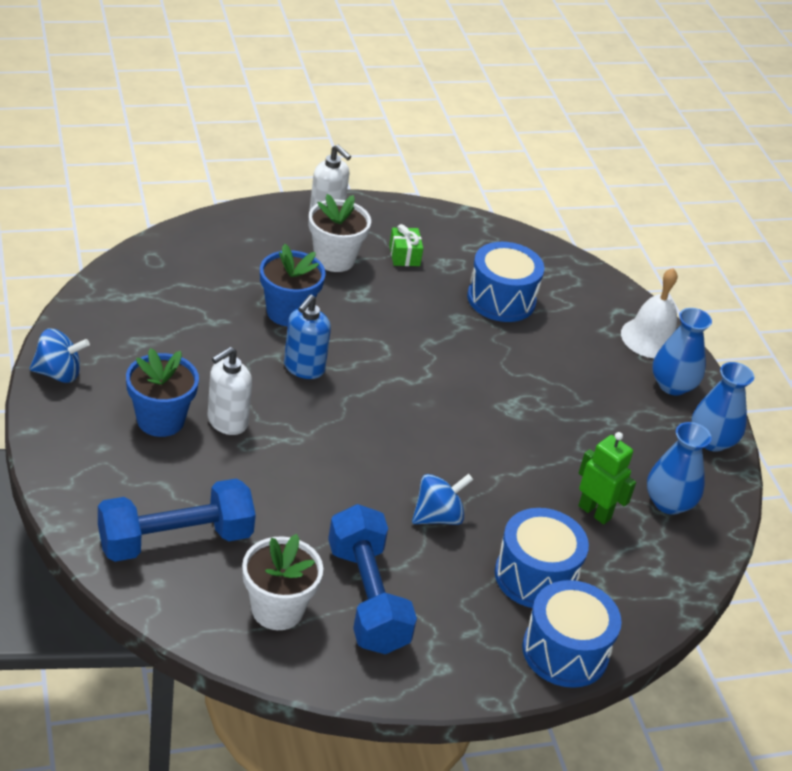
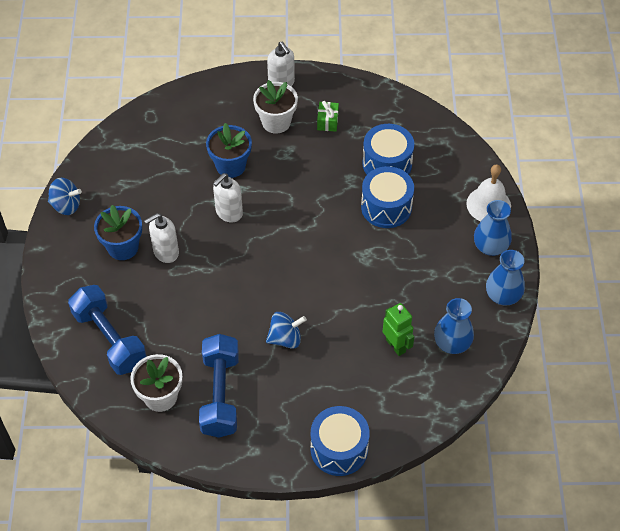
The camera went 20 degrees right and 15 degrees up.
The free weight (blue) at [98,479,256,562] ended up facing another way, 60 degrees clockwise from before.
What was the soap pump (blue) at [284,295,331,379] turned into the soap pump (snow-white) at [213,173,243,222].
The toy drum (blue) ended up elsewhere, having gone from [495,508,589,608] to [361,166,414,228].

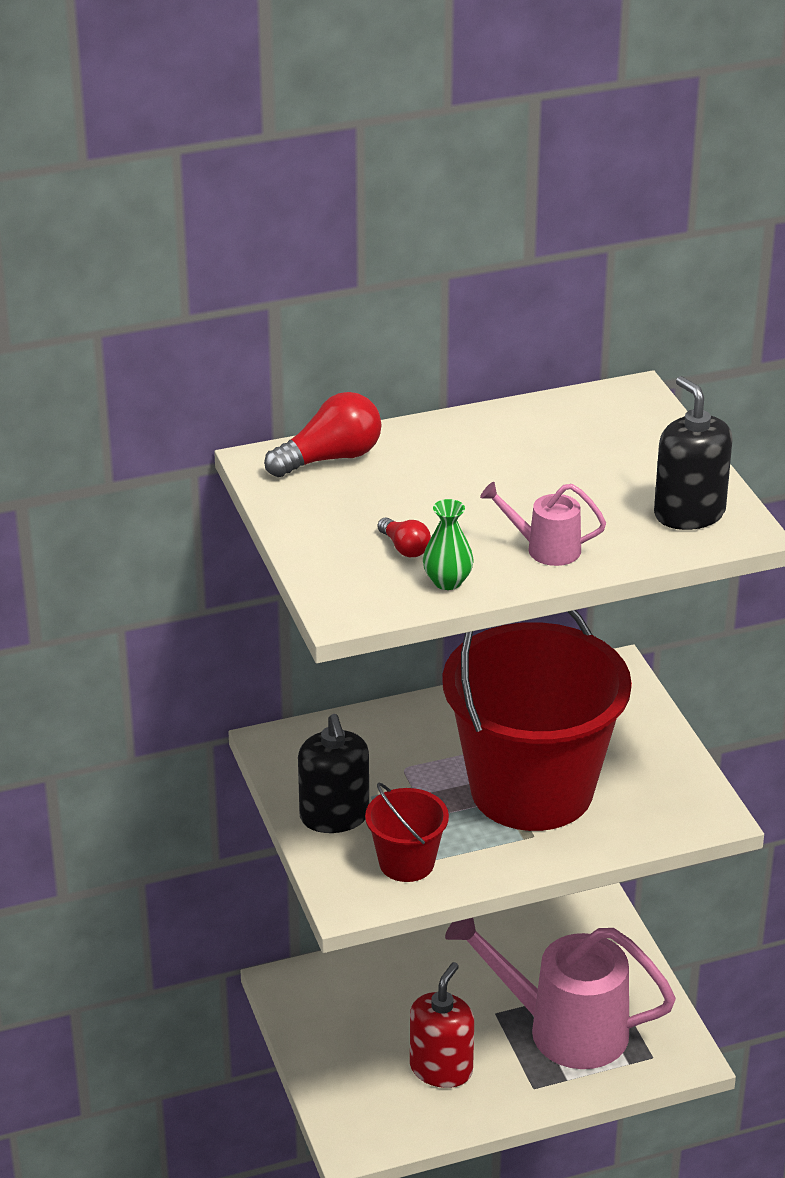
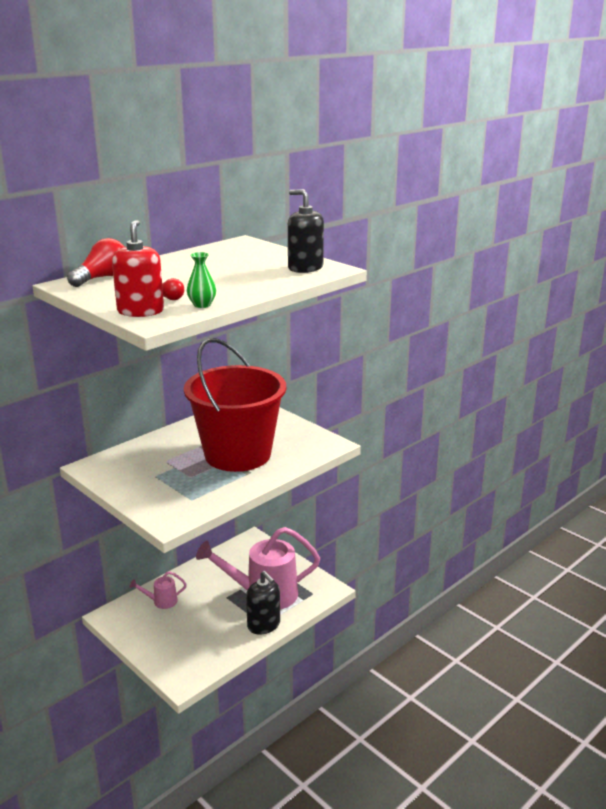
The camera went 25 degrees left and 10 degrees down.
The soap pump (crimson) ended up elsewhere, having gone from [410,962,474,1088] to [112,220,164,317].
The watering pot (rose-pink) ended up elsewhere, having gone from [480,482,606,566] to [130,571,187,609].
The soap pump (jet-black) ended up elsewhere, having gone from [298,714,369,833] to [246,571,280,635].
The second view lost the sand bucket (crimson) at [365,783,449,882].

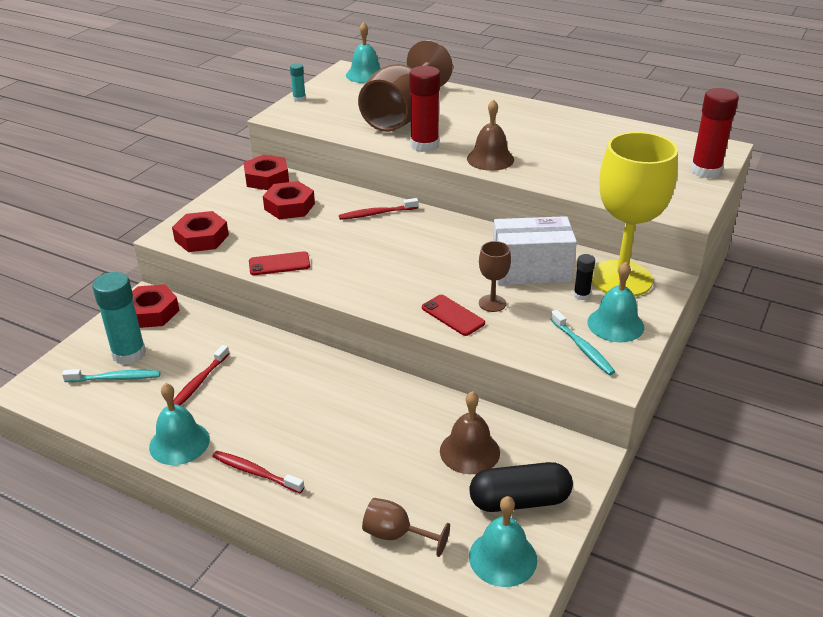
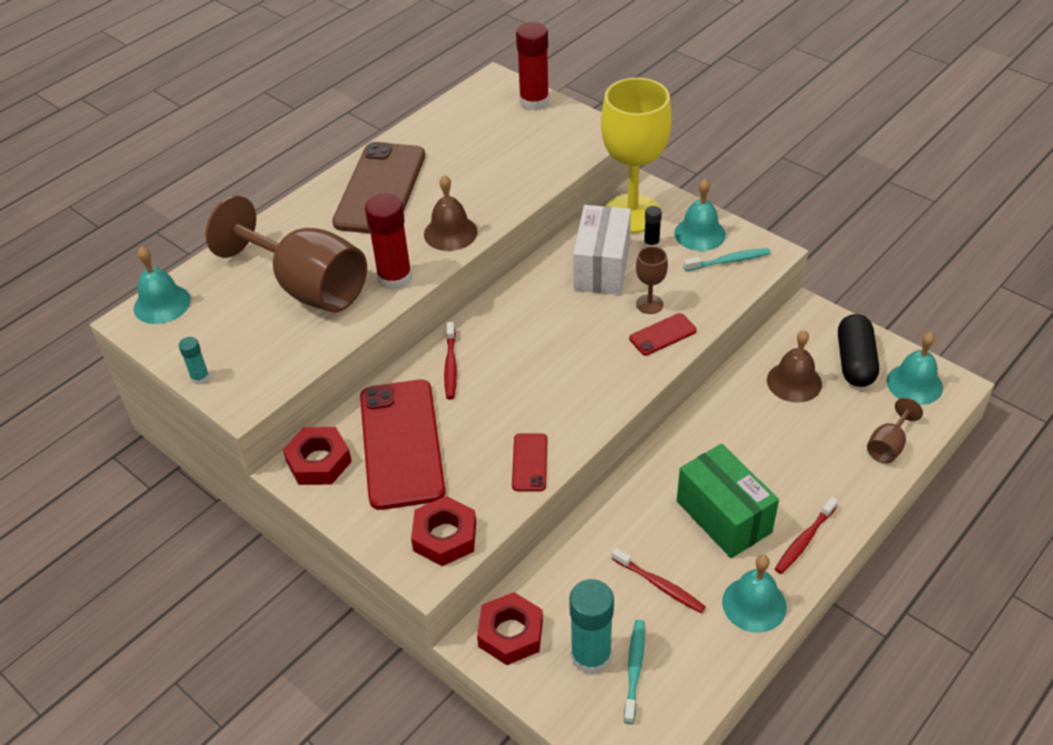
The camera went 75 degrees left and 10 degrees up.
The second view gained the phone (russet) at [332,142,425,234].
Where the nut (crimson) stood at [263,181,315,219], the phone (crimson) came to stand at [360,380,446,510].
The second view gained the package (leaf-green) at [677,444,779,558].

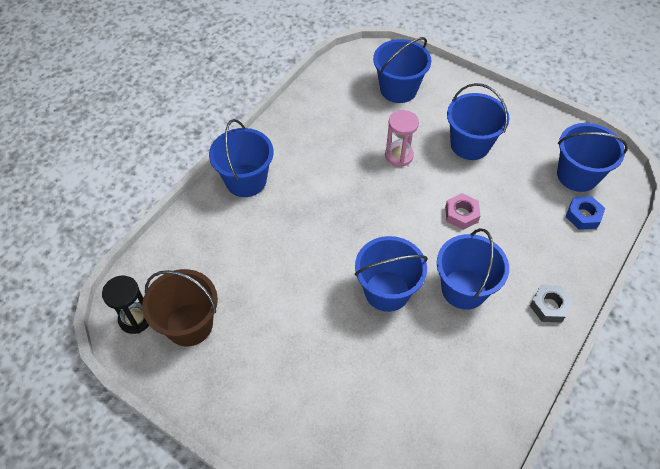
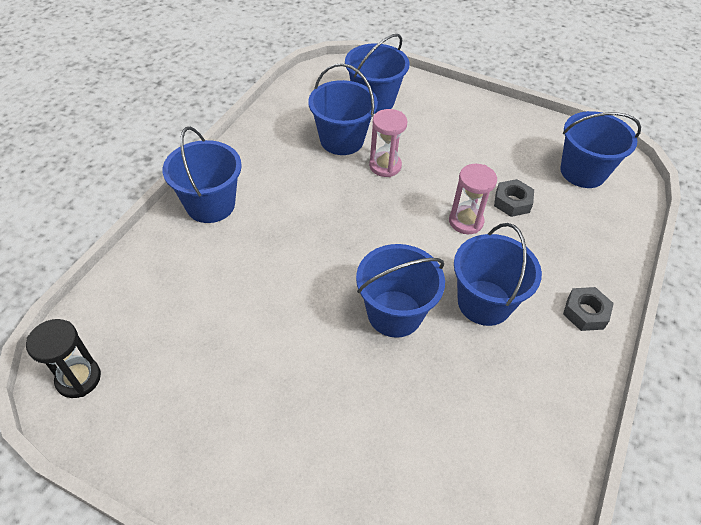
The camera went 10 degrees left and 5 degrees down.
The sand bucket (blue) ended up elsewhere, having gone from [447,83,509,160] to [308,63,378,155].
Where the nut (rose-pink) stood at [445,193,480,230], the hourglass (rose-pink) came to stand at [449,164,497,234].
The second view gained the nut (gray) at [494,179,534,217].
The second view lost the sand bucket (russet) at [142,269,218,346].
The second view lost the nut (blue) at [566,196,605,230].

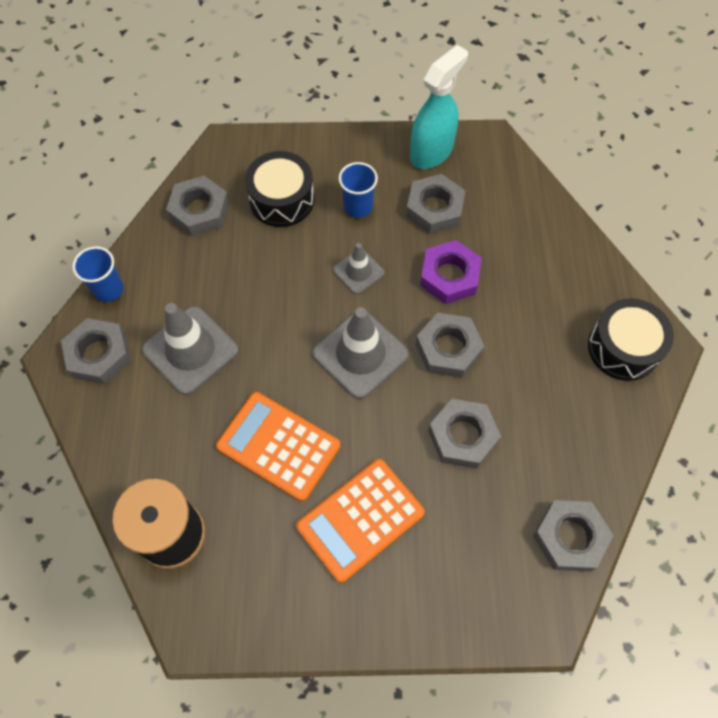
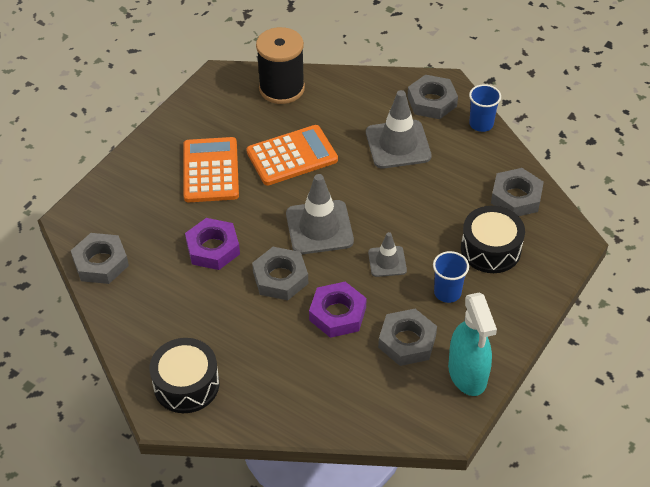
The camera went 125 degrees right and 15 degrees down.
What was the nut (gray) at [428,399,501,469] turned into the nut (royal purple) at [185,218,240,270].

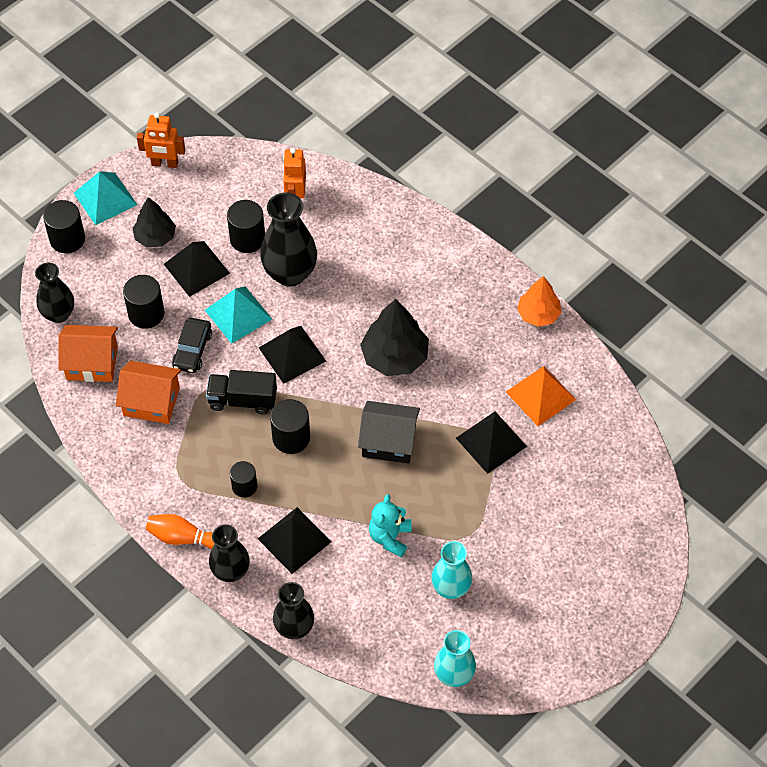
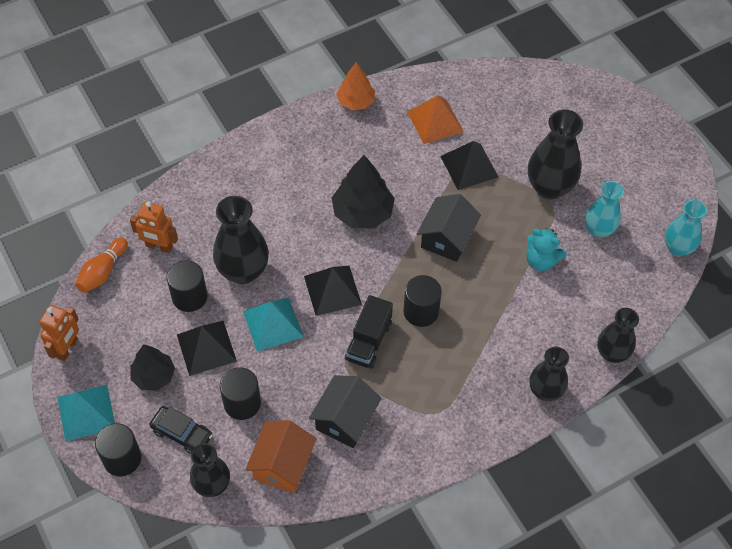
The camera went 75 degrees left and 0 degrees up.
The bowling pin (bright orange) ended up elsewhere, having gone from [146,514,215,549] to [75,237,128,293].
The automobile (jet-black) ended up elsewhere, having gone from [172,318,212,373] to [149,406,213,454].
What was the toy house (bright orange) at [116,361,181,424] turned into the toy house (jet-black) at [309,375,382,448].
The second view gained the tall vase (jet-black) at [528,110,583,200].
The second view lost the solid cylinder (jet-black) at [230,461,257,498].
The second view lost the pyramid shape (jet-black) at [258,507,331,574].

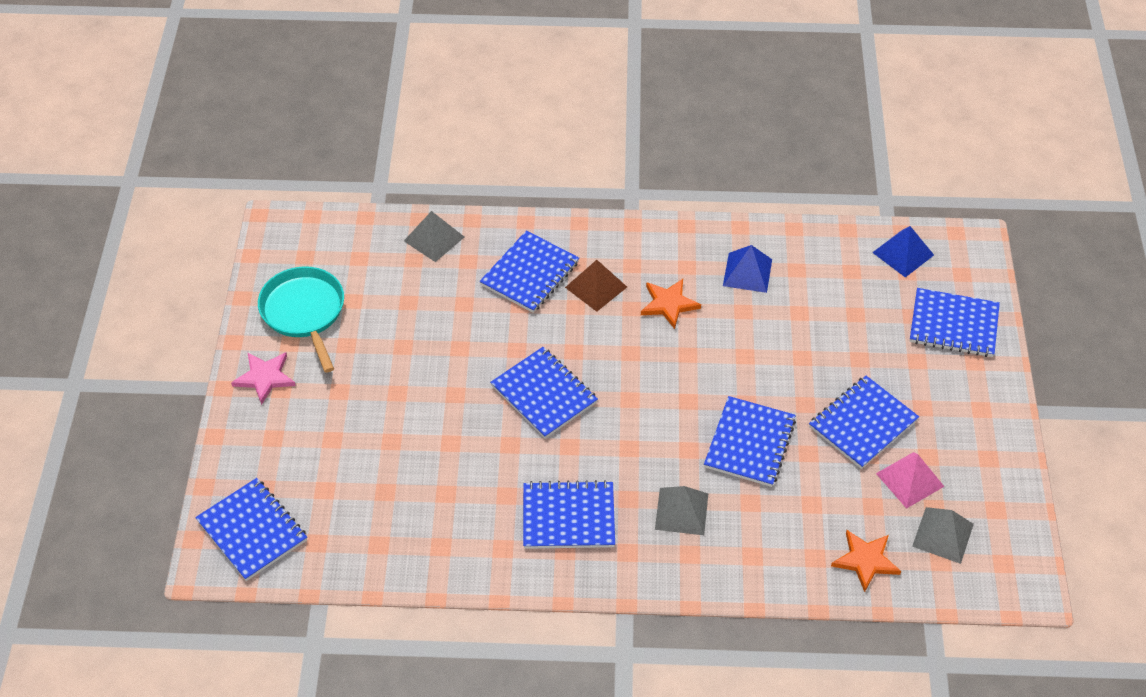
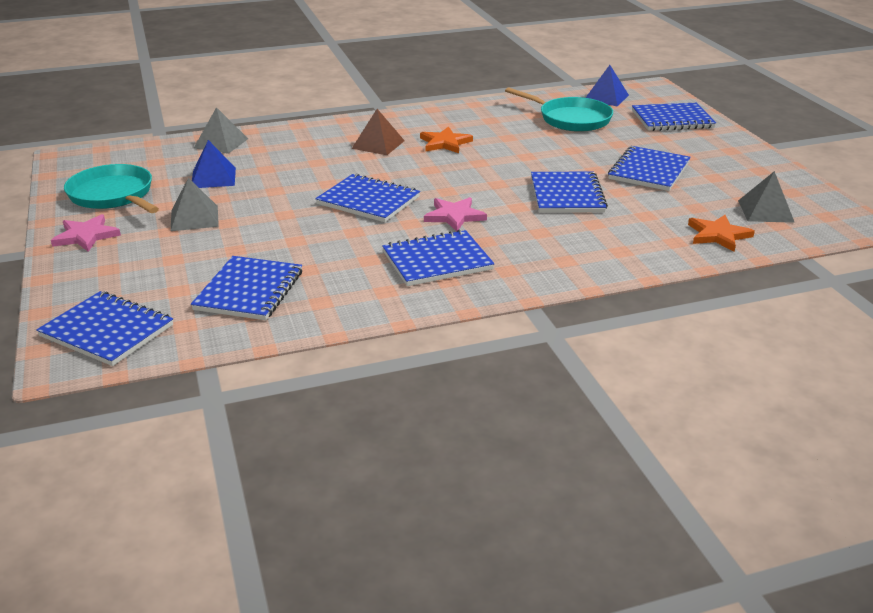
The camera went 20 degrees left and 20 degrees down.
The pyramid shape (gray) ended up elsewhere, having gone from [655,486,708,535] to [171,178,219,231].
The notebook (blue) ended up elsewhere, having gone from [480,230,579,313] to [191,256,302,320].
The pyramid shape (blue) ended up elsewhere, having gone from [723,245,772,293] to [192,140,236,188].
The second view gained the star (rose-pink) at [424,197,487,232].
The second view gained the frying pan (turquoise) at [505,87,613,132].
The second view lost the pyramid shape (rose-pink) at [876,452,945,509].

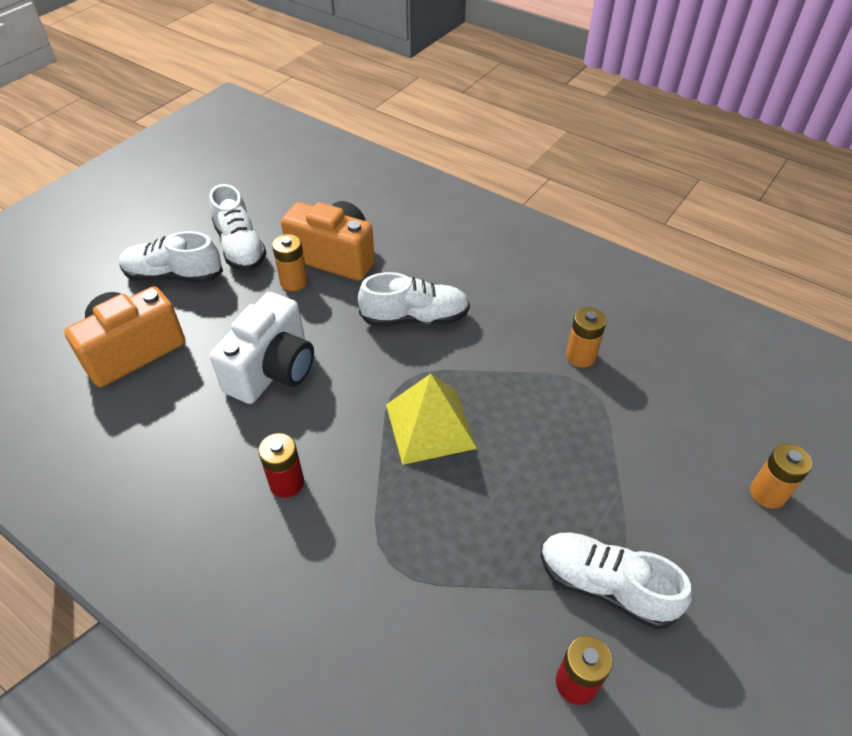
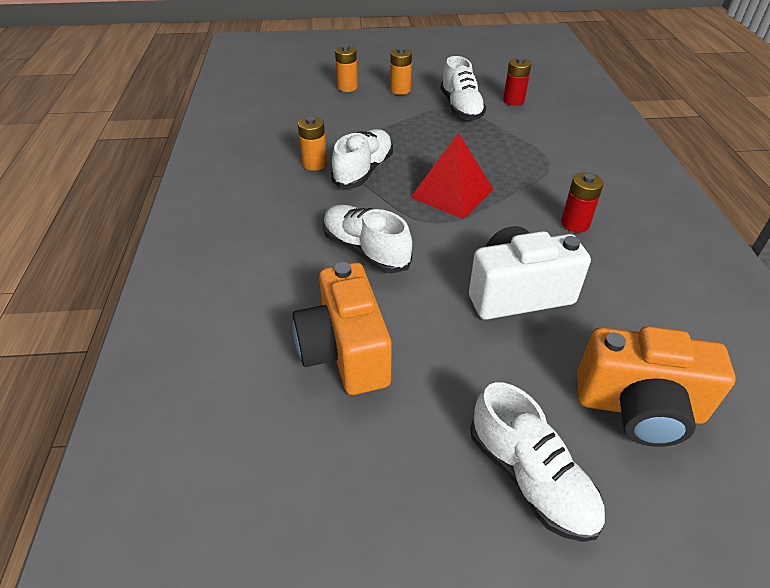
The camera went 130 degrees left and 5 degrees down.
The shoe (snow-white) ended up elsewhere, having gone from [209,184,267,271] to [331,129,393,188].
The AA battery (bright orange) ended up elsewhere, having gone from [272,234,308,291] to [390,48,412,95].
What was the pyramid shape (yellow) at [386,374,477,465] turned into the pyramid shape (crimson) at [410,132,494,219].

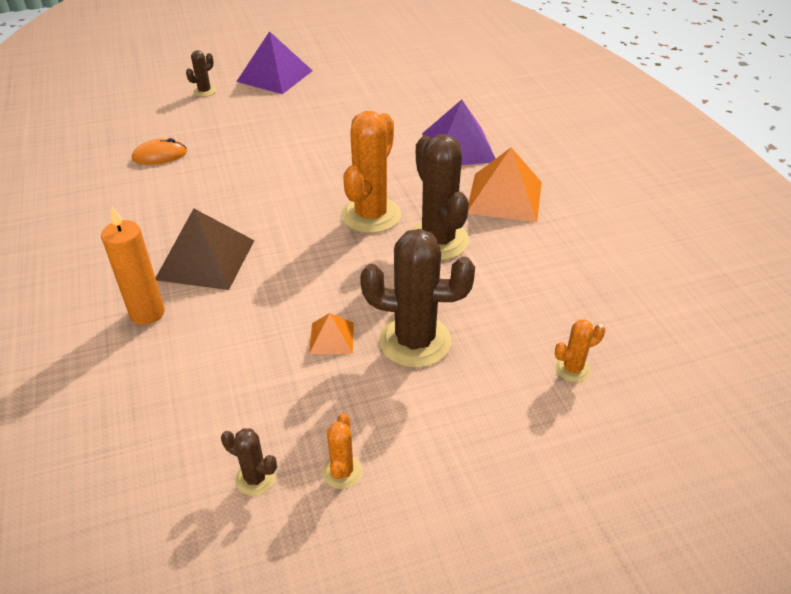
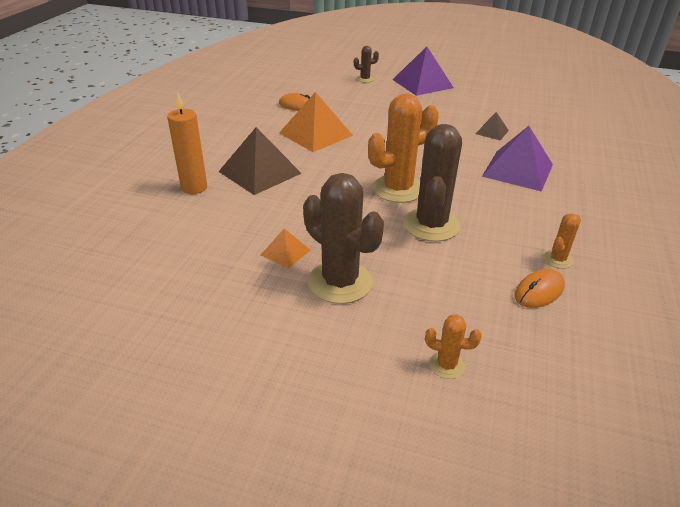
The camera went 35 degrees right and 5 degrees down.
The pyramid shape (bright orange) ended up elsewhere, having gone from [468,148,542,222] to [279,92,353,152].
The second view gained the pyramid shape (russet) at [476,112,509,141].
The second view gained the computer mouse (bright orange) at [515,269,565,308].
The prickly plant (bright orange) ended up elsewhere, having gone from [323,413,362,489] to [544,213,581,269].
The second view lost the prickly plant (russet) at [221,428,277,496].

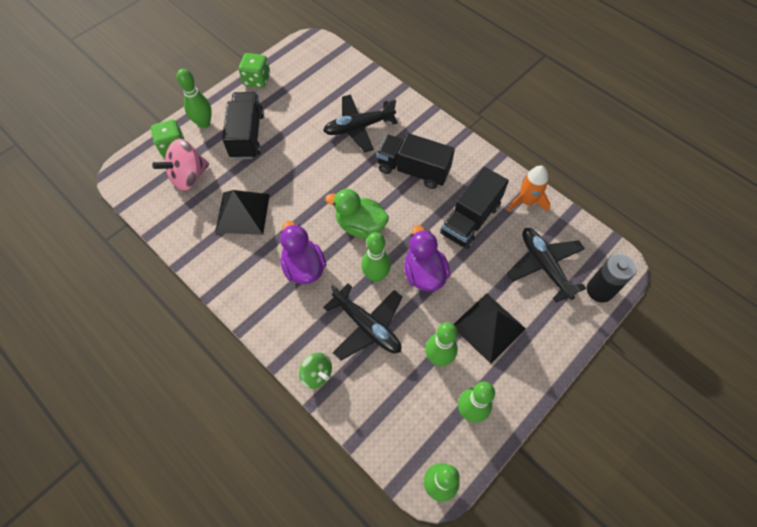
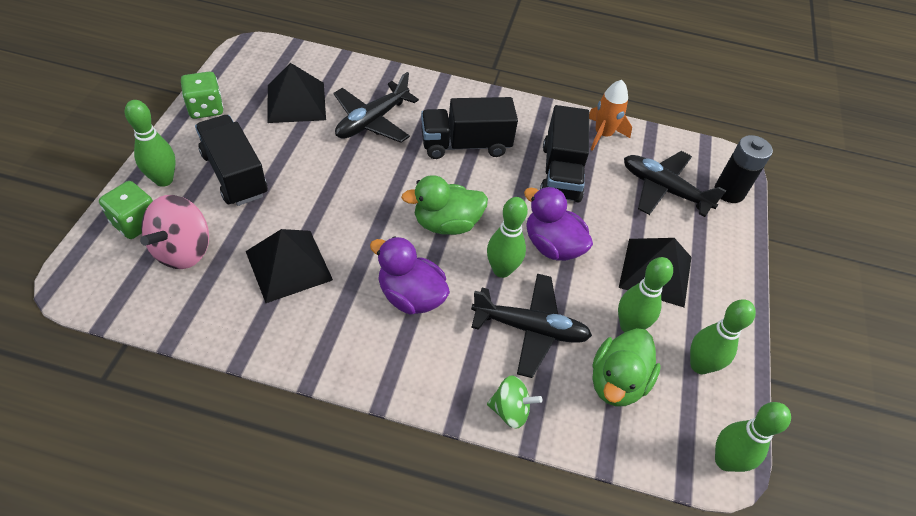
The camera went 35 degrees left and 10 degrees down.
The second view gained the pyramid shape (jet-black) at [267,63,326,123].
The second view gained the duck (leaf-green) at [592,328,661,407].

